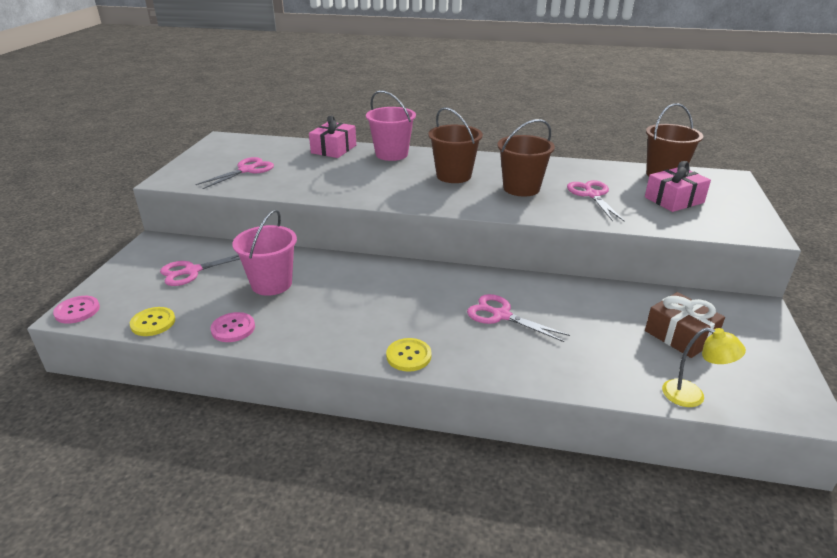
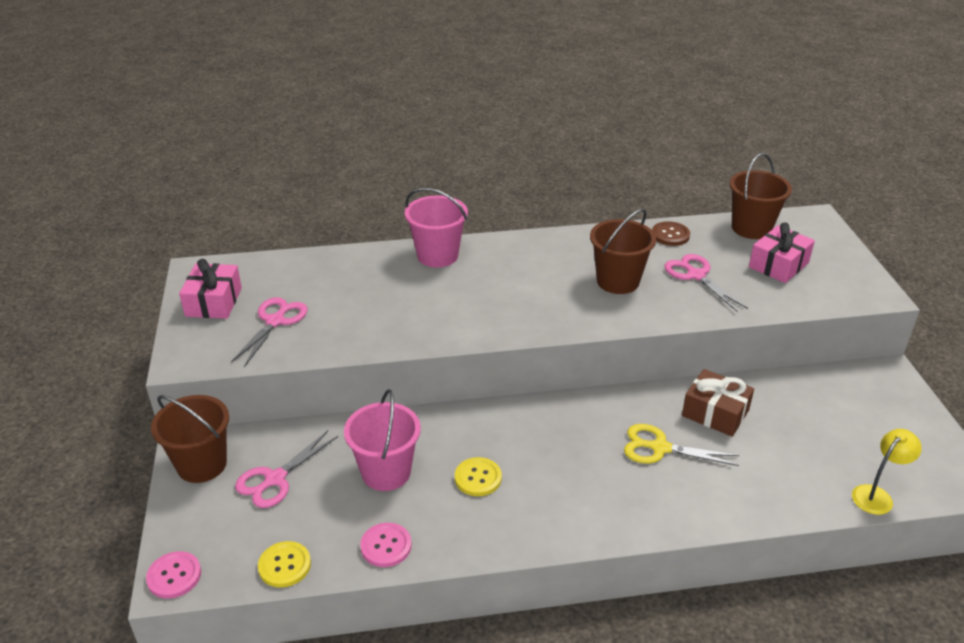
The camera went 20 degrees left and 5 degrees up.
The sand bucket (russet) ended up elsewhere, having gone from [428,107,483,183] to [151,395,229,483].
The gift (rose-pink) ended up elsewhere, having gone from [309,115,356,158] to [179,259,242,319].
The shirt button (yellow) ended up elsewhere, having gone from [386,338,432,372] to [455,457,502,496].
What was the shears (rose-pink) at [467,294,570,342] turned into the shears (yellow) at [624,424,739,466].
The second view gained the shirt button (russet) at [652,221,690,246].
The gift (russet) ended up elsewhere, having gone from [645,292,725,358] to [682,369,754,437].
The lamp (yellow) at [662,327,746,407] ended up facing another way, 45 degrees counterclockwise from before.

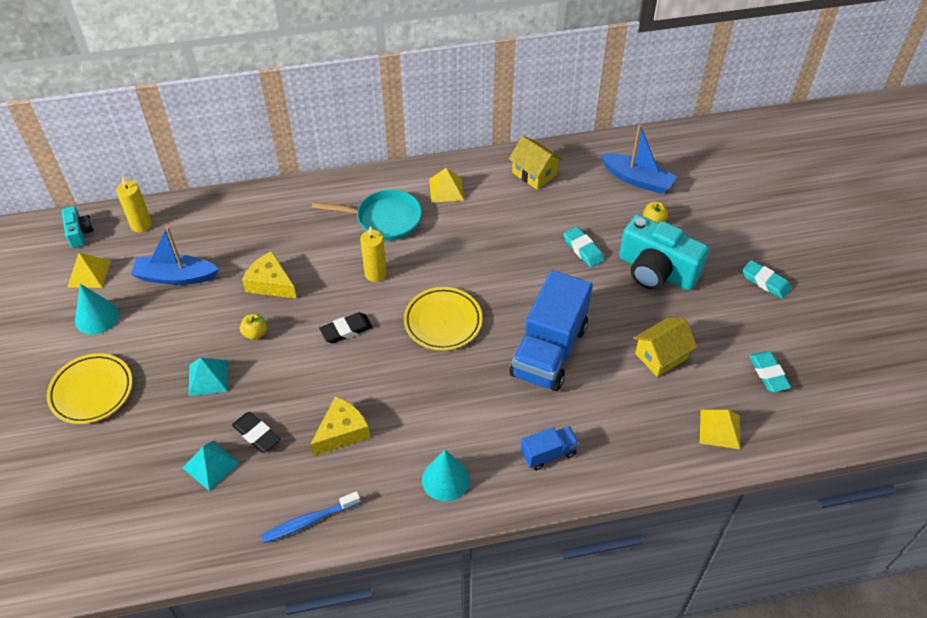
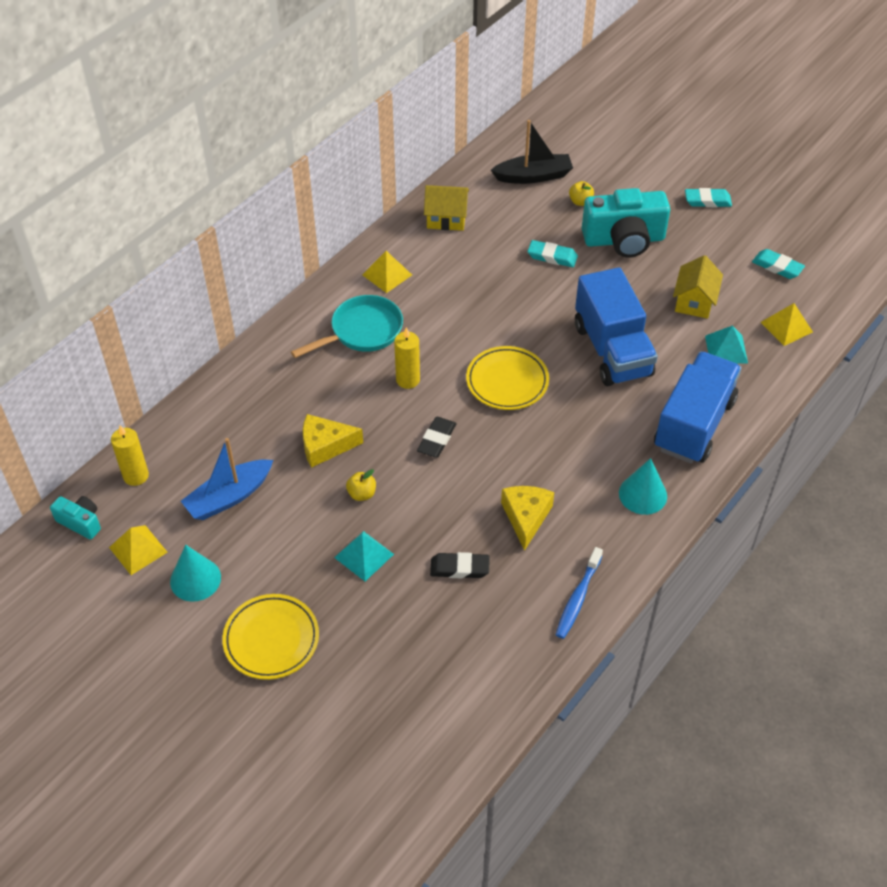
The camera went 40 degrees left and 0 degrees up.
What was the sailboat (blue) at [601,125,677,194] turned into the sailboat (jet-black) at [491,120,573,184].
The size of the lorry (blue) at [521,426,579,470] changed by a factor of 2.12.
The pyramid shape (turquoise) ended up elsewhere, having gone from [182,441,240,491] to [705,325,748,364].

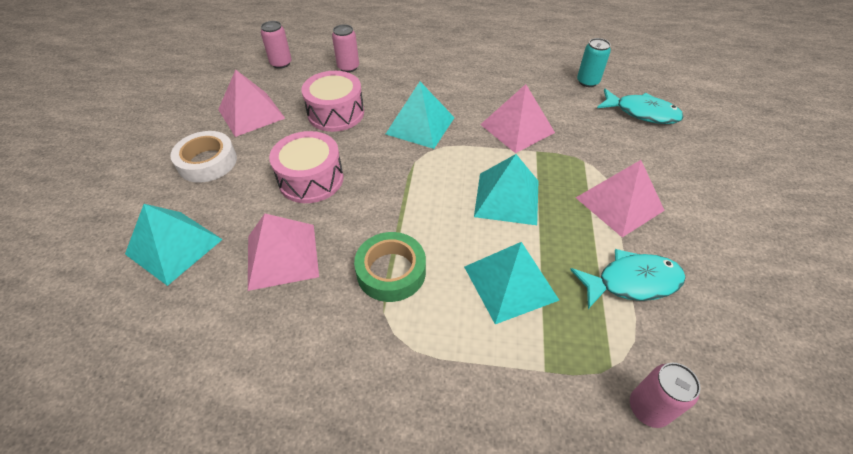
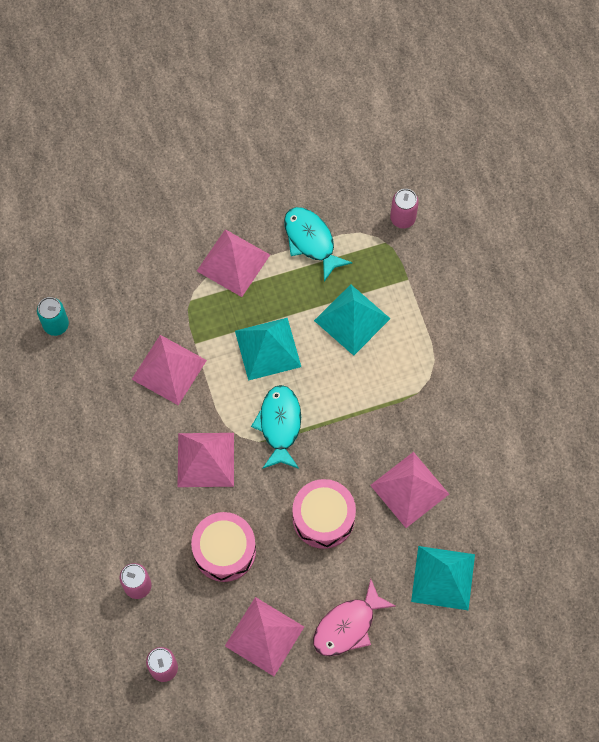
The camera went 115 degrees left and 20 degrees up.
What was the pyramid shape (turquoise) at [386,82,455,149] turned into the pyramid shape (rose-pink) at [178,433,234,487].
The fish figure (turquoise) ended up elsewhere, having gone from [597,89,684,124] to [251,385,301,469].
Where the roll of tape (snow-white) stood at [170,131,237,183], the fish figure (rose-pink) came to stand at [313,579,396,656].
The second view lost the roll of tape (leaf-green) at [354,232,426,302].

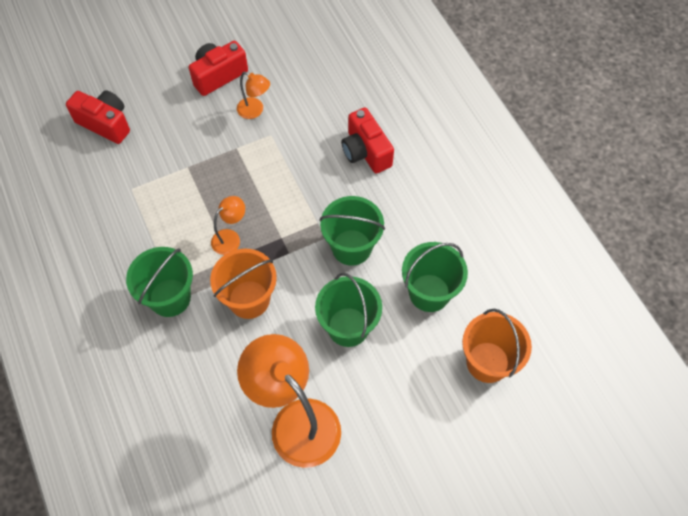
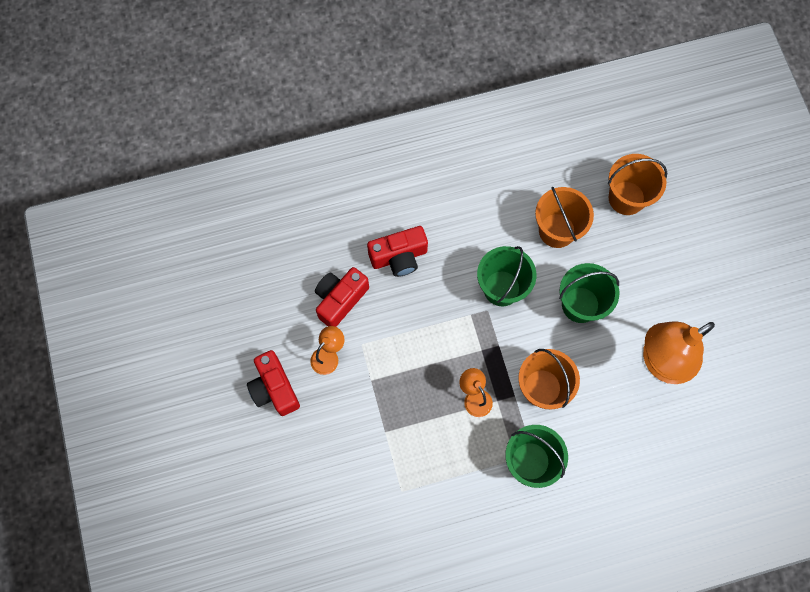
The camera went 80 degrees left and 10 degrees up.
The camera (crimson) ended up elsewhere, having gone from [66,90,130,144] to [315,267,369,327].
What was the sand bucket (leaf-green) at [402,242,468,312] turned into the sand bucket (bright orange) at [535,187,594,248].

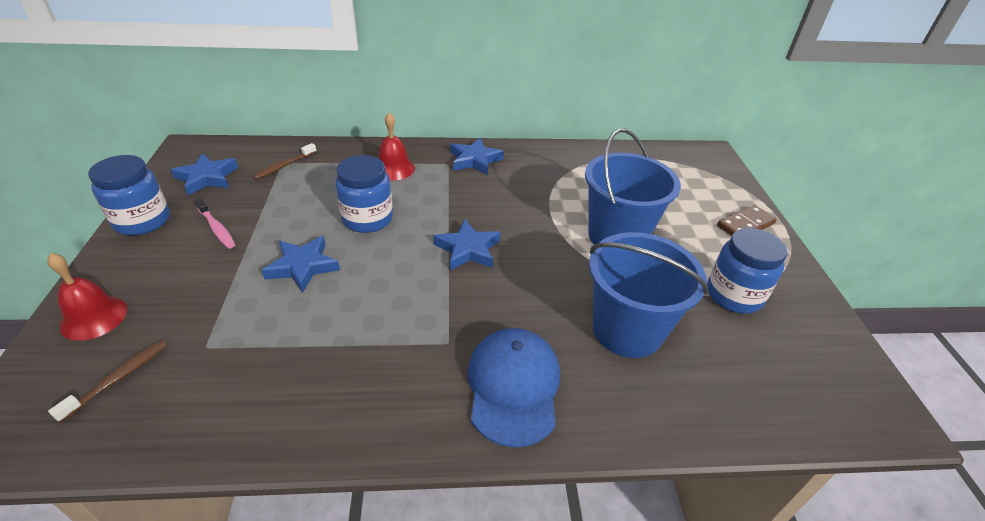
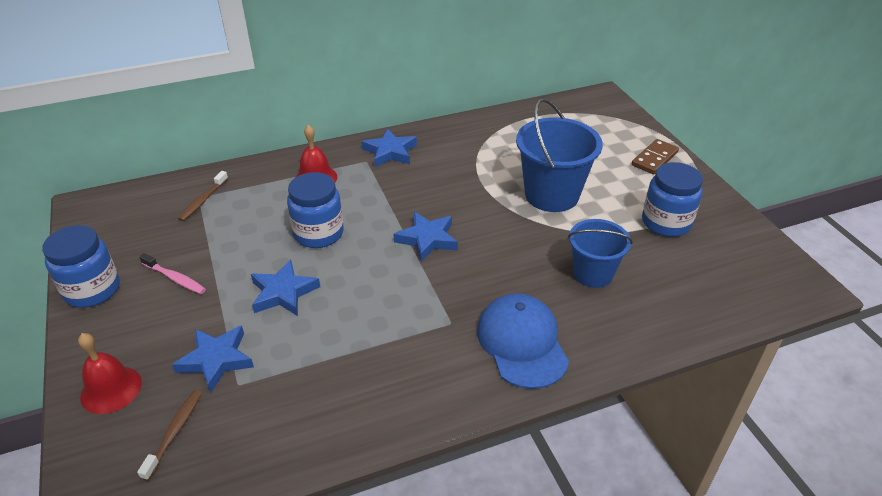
The camera went 15 degrees left and 0 degrees up.
The star (blue) ended up elsewhere, having gone from [171,153,238,195] to [172,326,254,393].
The size of the sand bucket (blue) at [589,232,708,358] changed by a factor of 0.64.

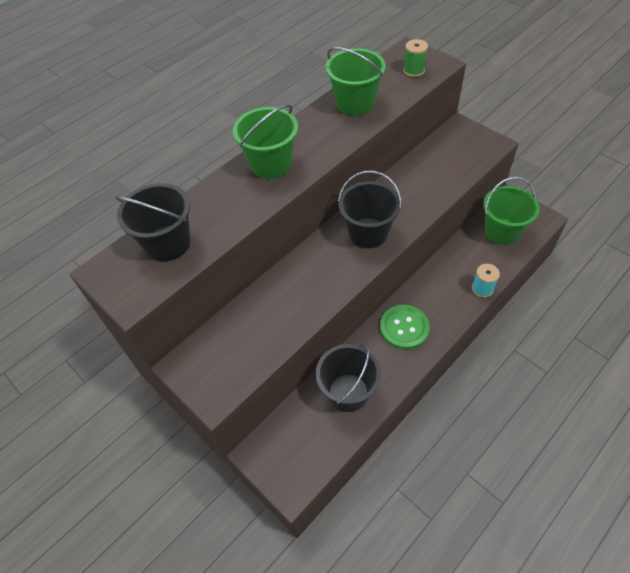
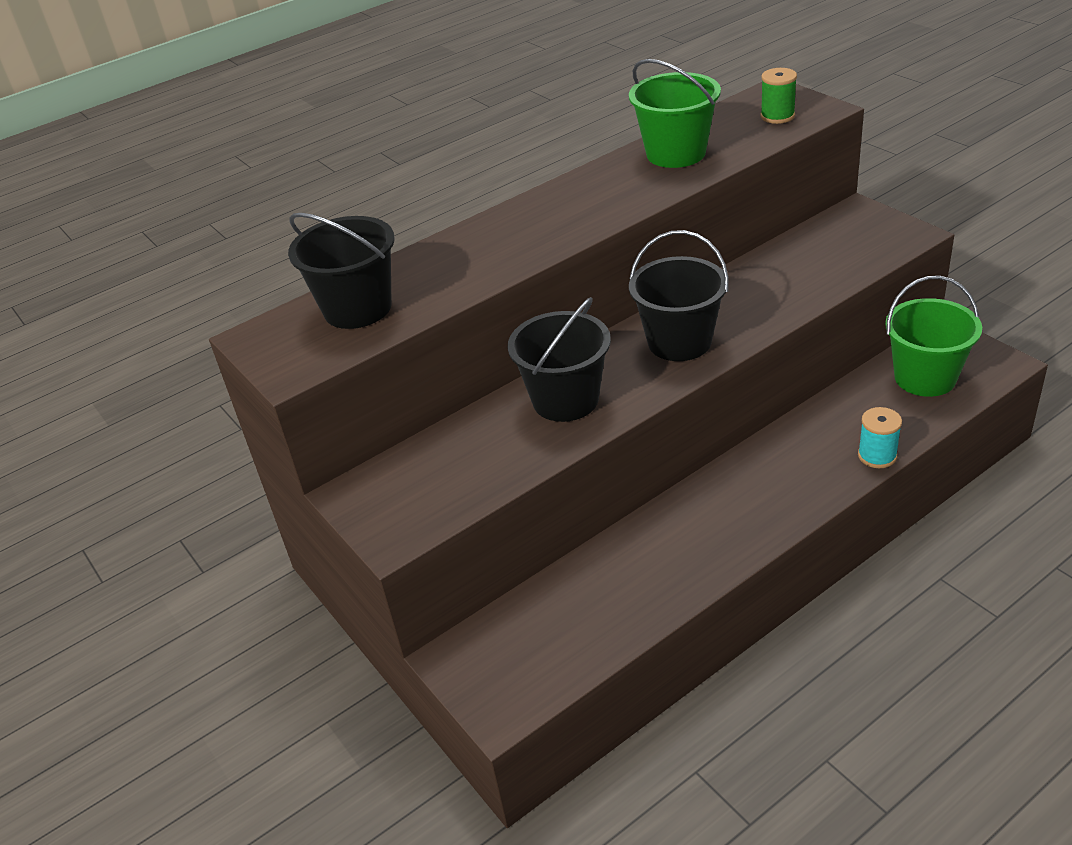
The camera went 10 degrees right and 15 degrees down.
The sand bucket (jet-black) ended up elsewhere, having gone from [316,343,381,412] to [508,297,611,422].
The second view lost the sand bucket (leaf-green) at [233,104,298,179].
The second view lost the shirt button (leaf-green) at [380,305,429,350].

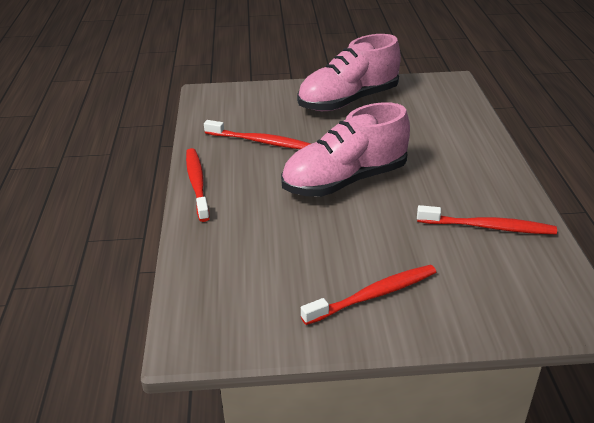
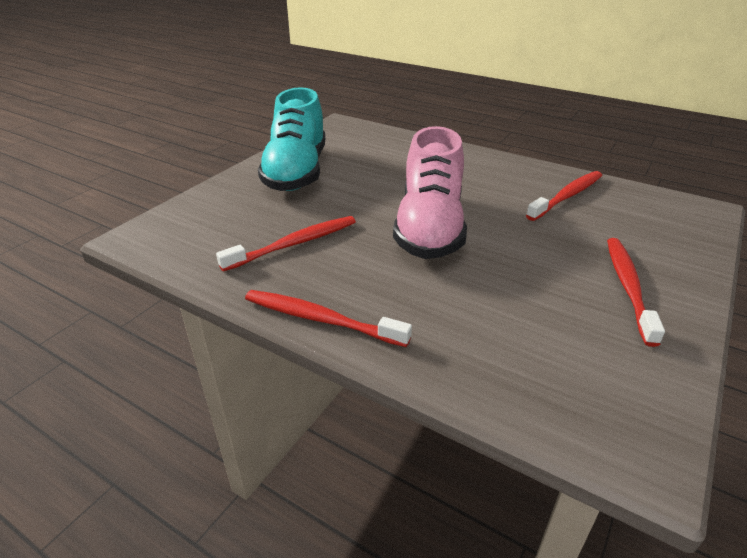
The camera went 55 degrees left and 0 degrees up.
What was the shoe (rose-pink) at [297,34,401,111] turned into the shoe (turquoise) at [258,87,325,191].

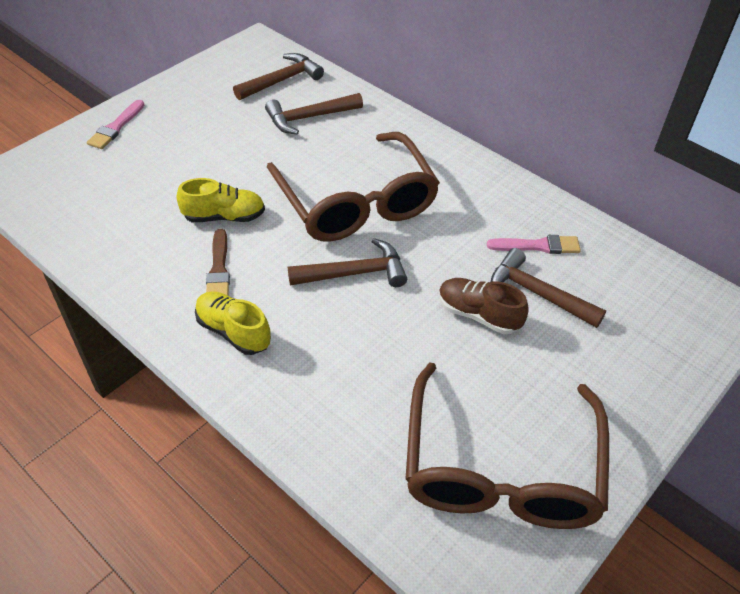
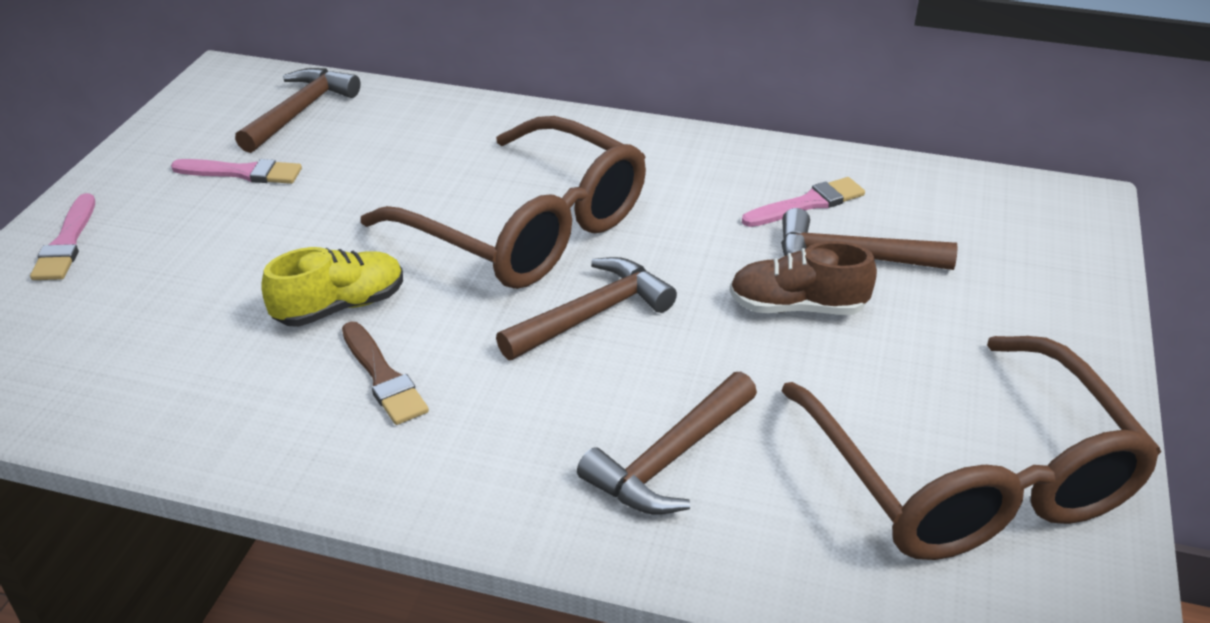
The camera went 25 degrees left and 10 degrees down.
The second view gained the paint brush (rose-pink) at [171,159,302,184].
The carpenter's hammer (russet) ended up elsewhere, having gone from [265,93,363,135] to [577,372,757,515].
The second view lost the shoe (yellow) at [195,291,271,355].

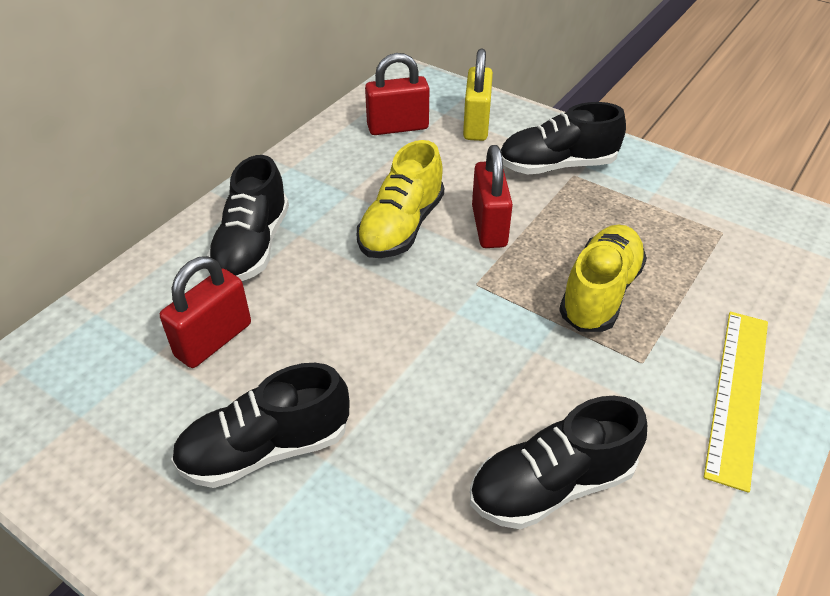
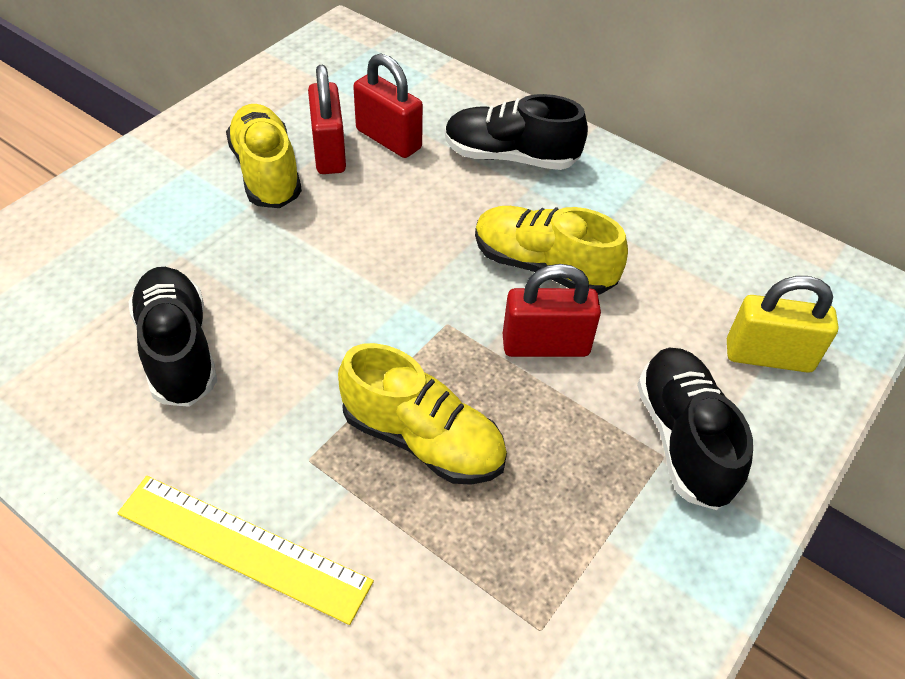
The camera went 90 degrees right and 5 degrees up.
What was the shoe (jet-black) at [171,363,349,488] turned into the shoe (yellow) at [226,104,302,208].
The lock (crimson) ended up elsewhere, having gone from [365,53,429,135] to [308,65,346,174].

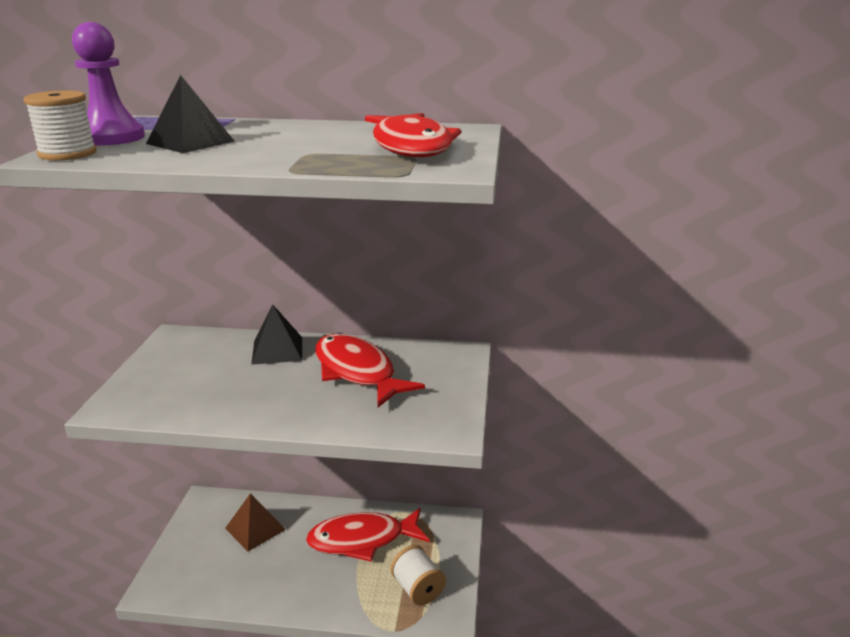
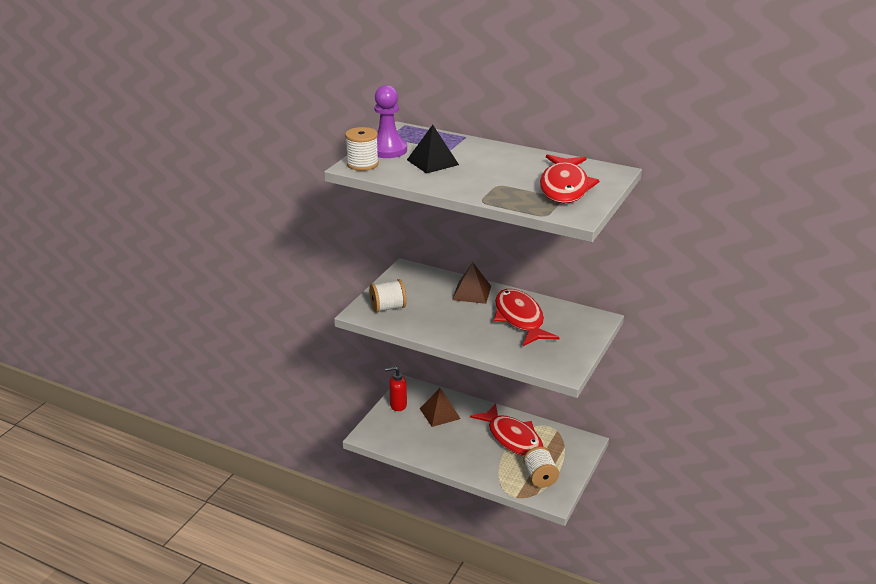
The camera went 20 degrees right and 5 degrees up.
The second view gained the spool (snow-white) at [369,279,407,313].
The second view gained the soap pump (crimson) at [385,366,407,411].
What was the pyramid shape (jet-black) at [251,305,302,365] turned into the pyramid shape (russet) at [452,262,491,304].
The fish figure (crimson) at [306,508,430,562] ended up facing another way, 135 degrees counterclockwise from before.

